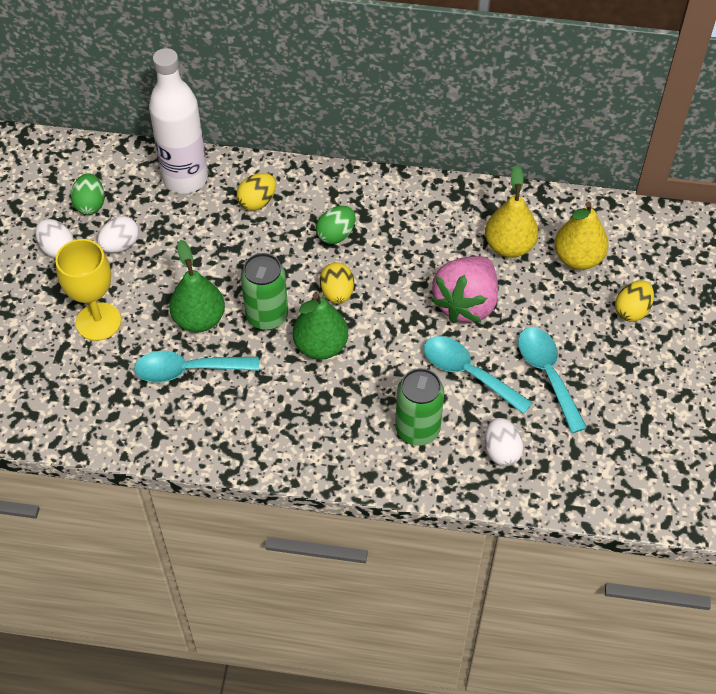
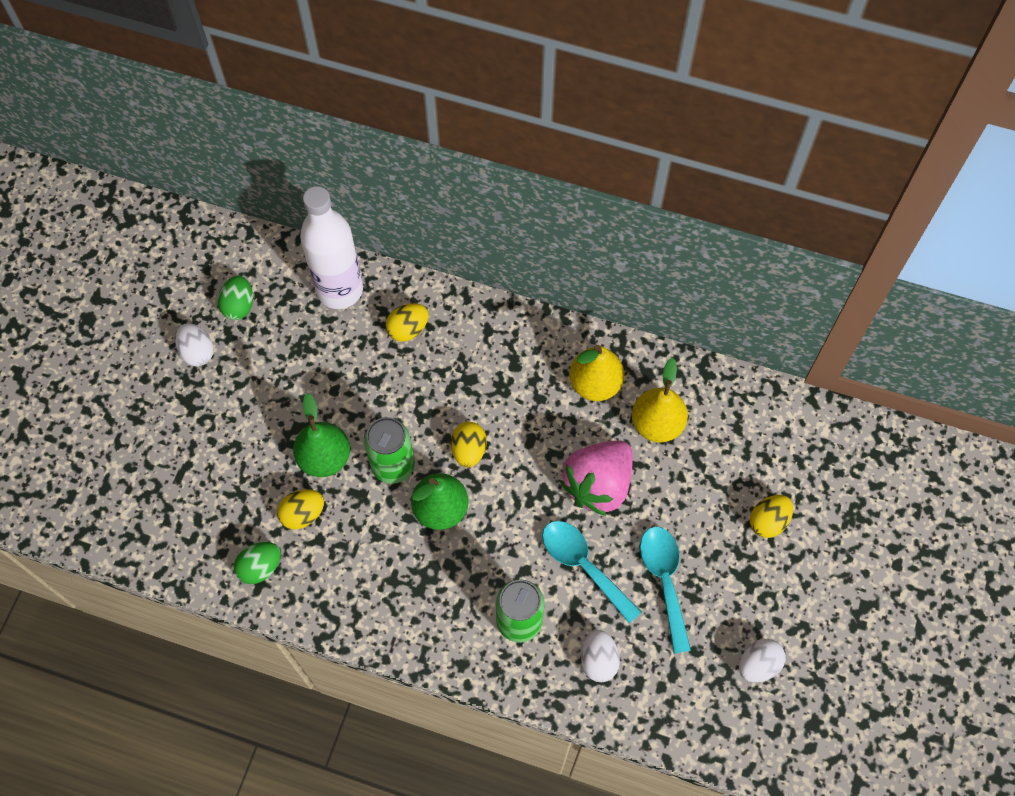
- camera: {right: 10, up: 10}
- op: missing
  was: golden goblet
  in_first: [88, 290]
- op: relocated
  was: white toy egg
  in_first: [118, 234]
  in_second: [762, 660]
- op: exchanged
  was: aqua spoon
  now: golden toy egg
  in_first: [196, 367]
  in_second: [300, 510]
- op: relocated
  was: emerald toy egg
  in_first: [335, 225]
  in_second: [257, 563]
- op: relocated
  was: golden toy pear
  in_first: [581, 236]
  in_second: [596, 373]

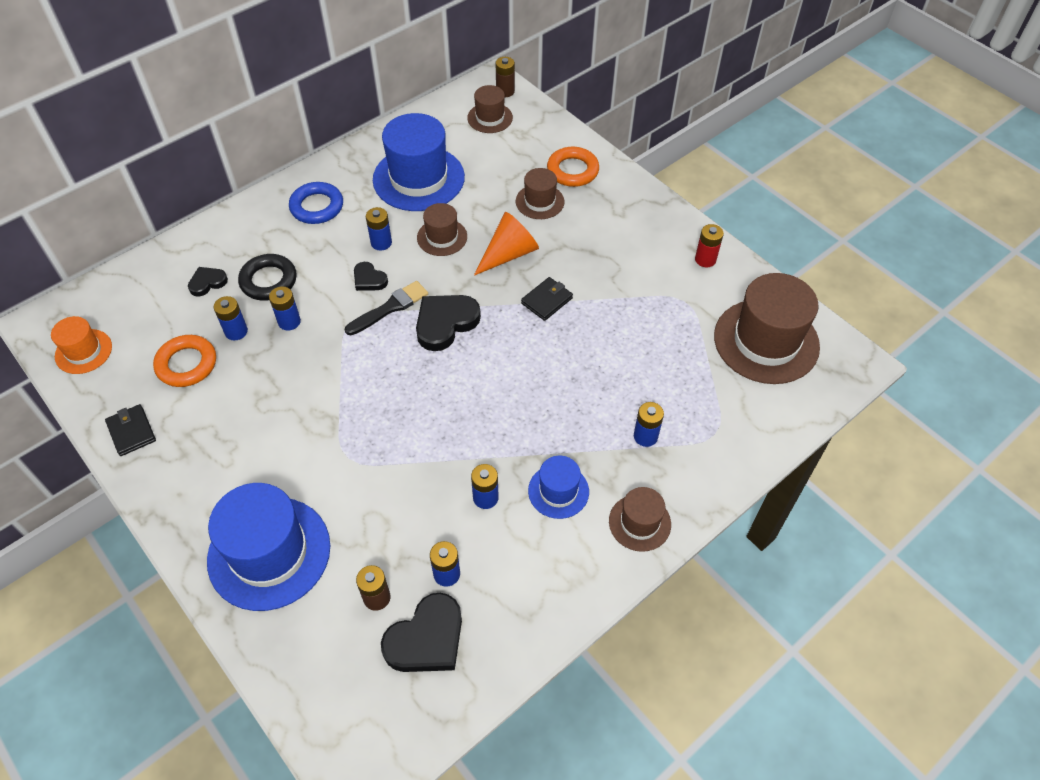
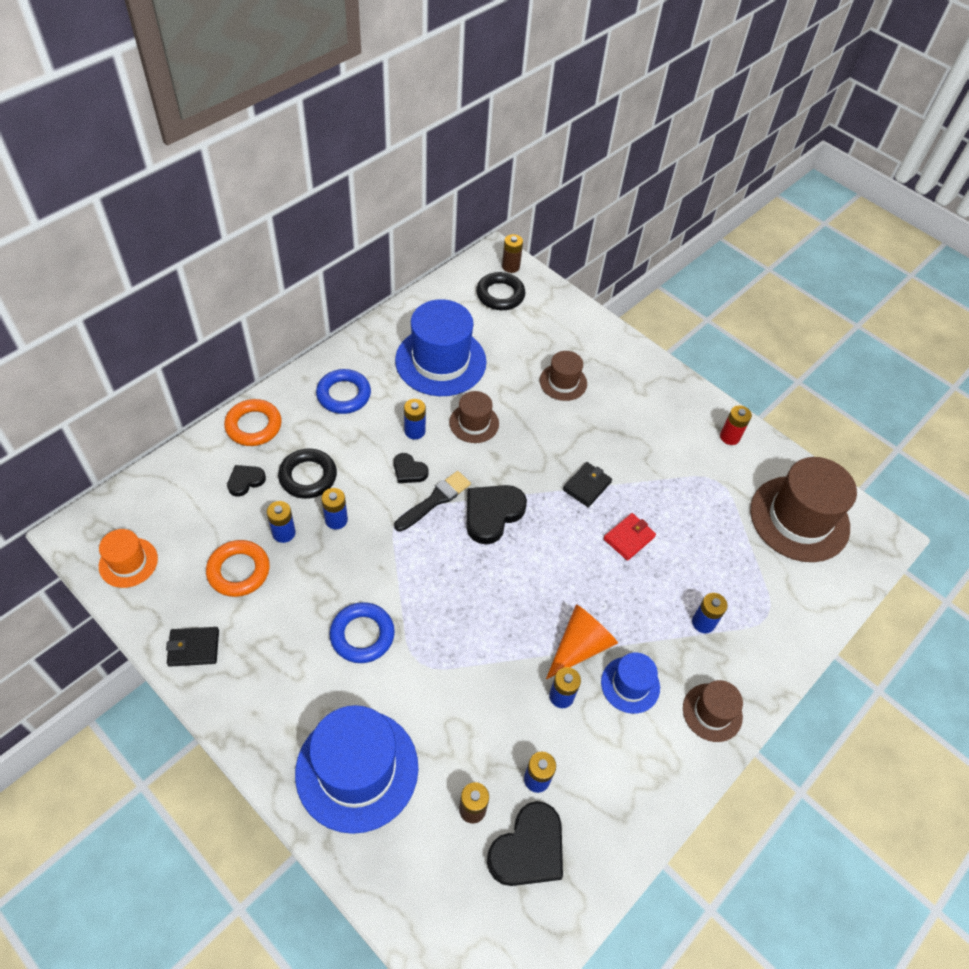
- camera: {right: -10, up: 0}
- op: spun
  was: ebony billfold
  in_first: [130, 430]
  in_second: [192, 647]
  clockwise: -60
- op: exchanged
  was: brown tall hat
  now: ebony hoop
  in_first: [490, 109]
  in_second: [500, 291]
- op: relocated
  was: orange-coloured cone
  in_first: [506, 244]
  in_second: [582, 641]
- op: relocated
  was: orange-coloured hoop
  in_first: [573, 167]
  in_second: [253, 422]
- op: appeared
  now: blue hoop
  in_second: [362, 632]
- op: appeared
  now: red billfold
  in_second: [629, 537]

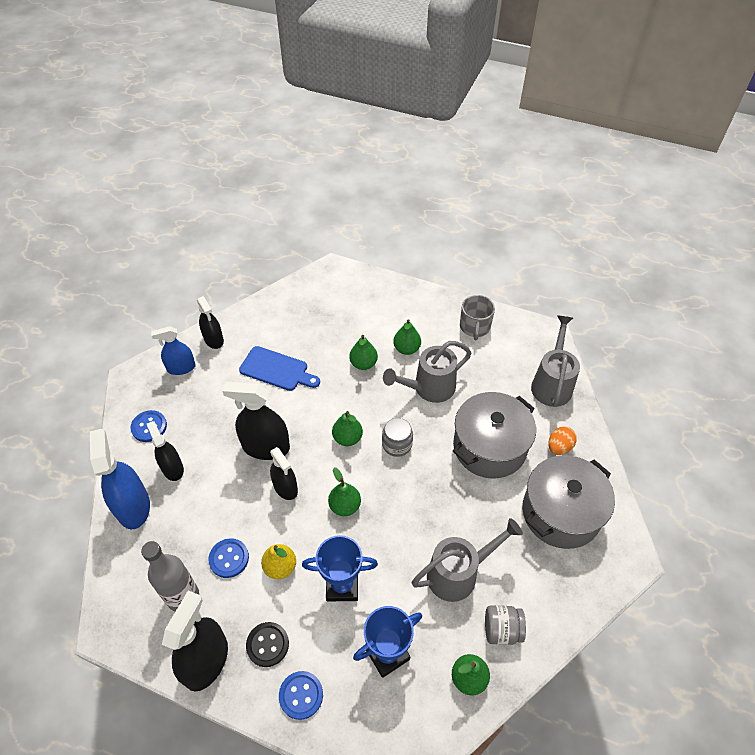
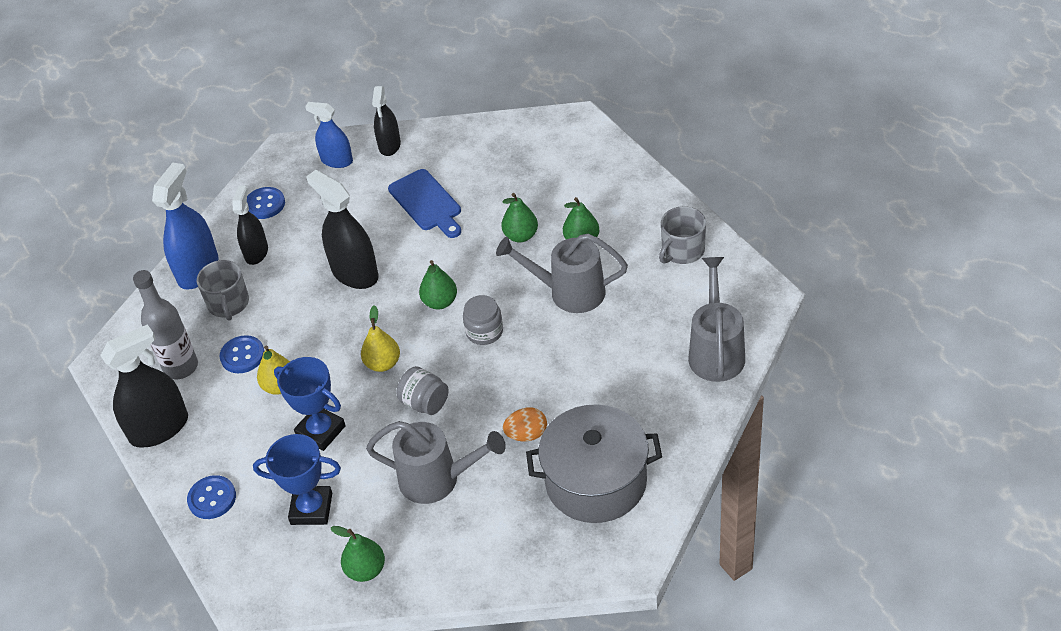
- camera: {right: 40, up: -5}
- op: missing
  was: ebony sewing button
  in_first: [267, 644]
- op: missing
  was: ebony spray cleaner
  in_first: [284, 473]
- op: colour
  was: emerald toy pear
  now: golden toy pear
  in_first: [344, 491]
  in_second: [380, 338]
- op: missing
  was: ash-grey cooking pot
  in_first: [494, 435]
- op: relocated
  was: ash-grey jar
  in_first: [505, 625]
  in_second: [423, 390]
- op: spun
  was: ash-grey sprinkling can
  in_first: [555, 361]
  in_second: [716, 319]
  clockwise: -45
- op: relocated
  was: orange-coloured toy egg
  in_first: [563, 440]
  in_second: [525, 424]
- op: appeared
  now: ash-grey tea mug
  in_second: [223, 290]

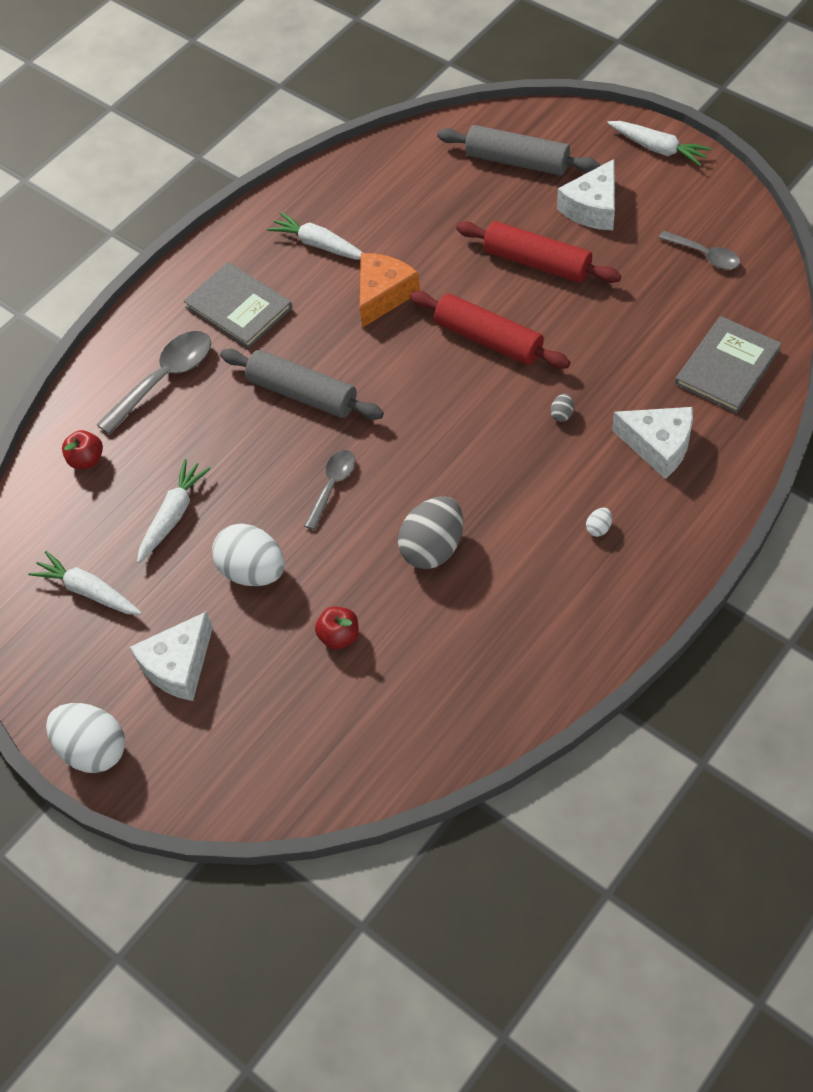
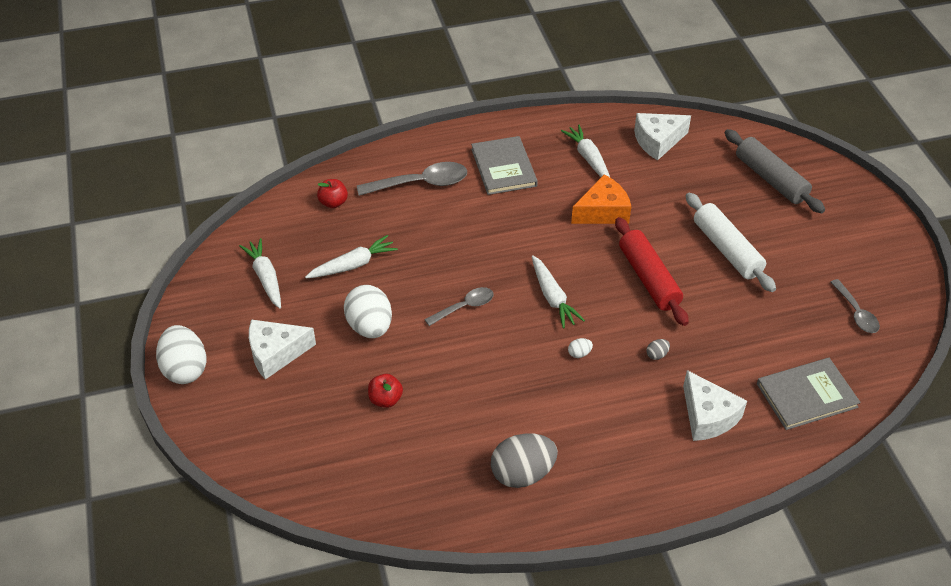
- camera: {right: 30, up: -10}
- op: missing
  was: ash-grey dough roller
  in_first: [302, 384]
- op: relocated
  was: ash-grey toy egg
  in_first: [430, 532]
  in_second: [524, 460]
- op: colour
  was: red dough roller
  now: white dough roller
  in_first: [538, 252]
  in_second: [731, 242]
- op: relocated
  was: white cheese wedge
  in_first: [586, 194]
  in_second: [662, 136]
- op: relocated
  was: white toy egg
  in_first: [599, 522]
  in_second: [580, 348]
- op: relocated
  was: white toy carrot
  in_first: [659, 143]
  in_second: [558, 291]

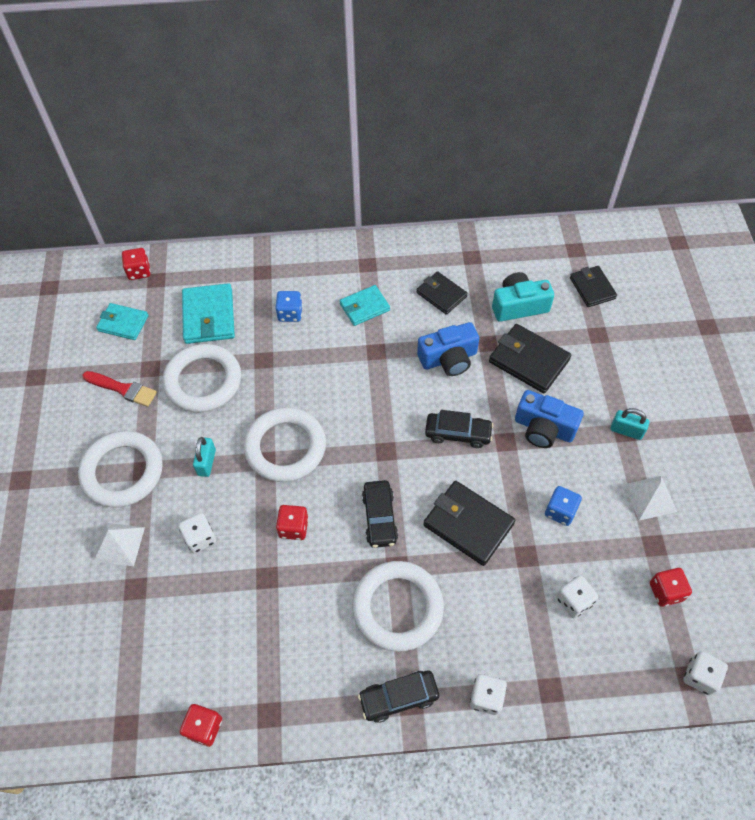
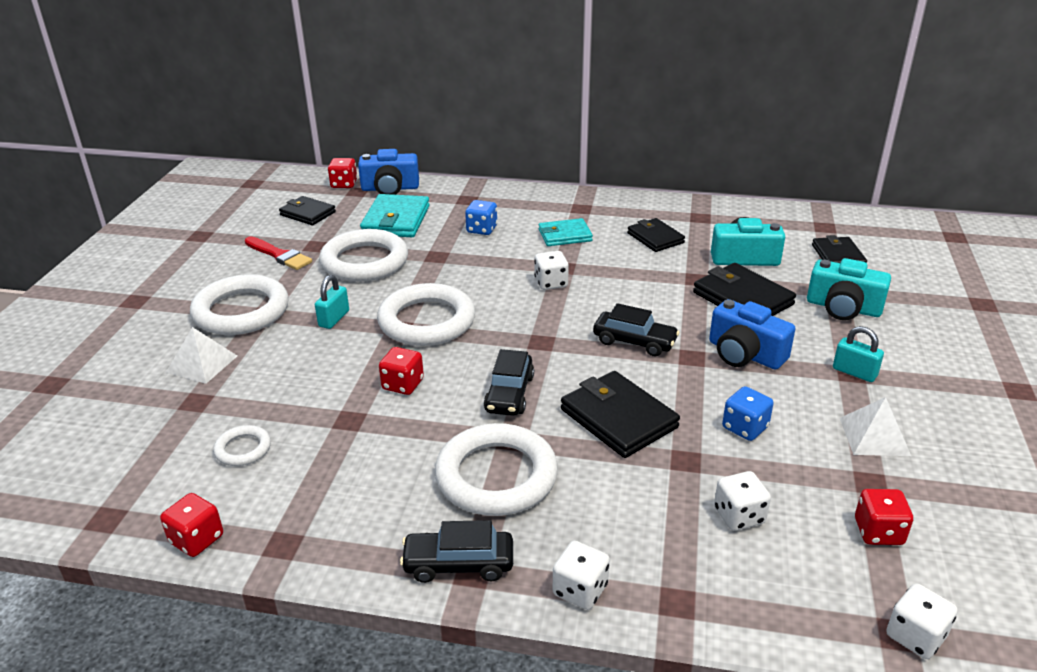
- camera: {right: 15, up: -25}
- op: colour
  was: aqua billfold
  now: ebony billfold
  in_first: [122, 321]
  in_second: [307, 210]
- op: relocated
  was: white game die
  in_first: [197, 533]
  in_second: [551, 270]
- op: relocated
  was: blue compact camera
  in_first: [448, 349]
  in_second: [388, 172]
- op: appeared
  now: white hoop
  in_second: [242, 445]
- op: appeared
  now: aqua compact camera
  in_second: [849, 289]

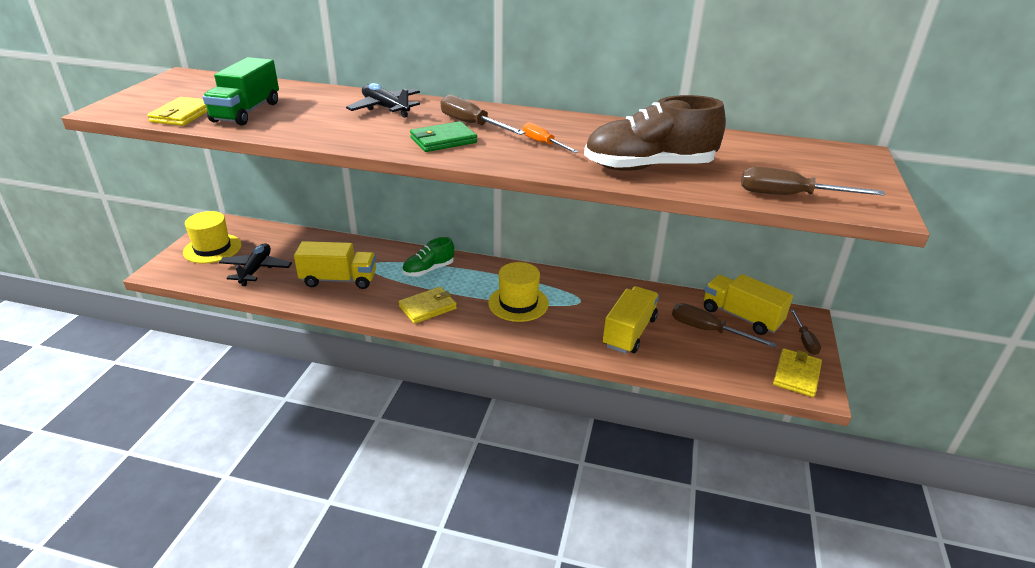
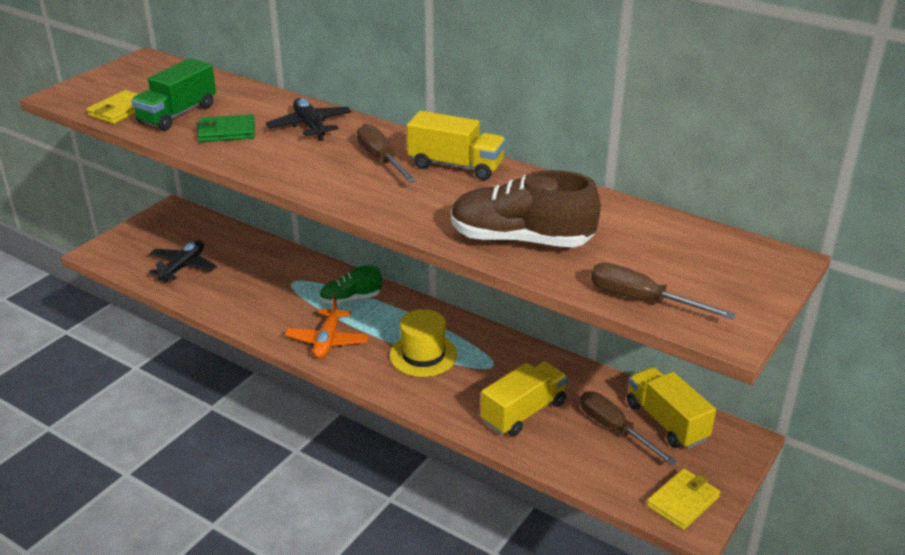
- camera: {right: 20, up: 0}
- op: missing
  was: golden tall hat
  in_first: [212, 237]
- op: relocated
  was: golden lorry
  in_first: [335, 265]
  in_second: [456, 145]
- op: exchanged
  was: golden billfold
  now: orange-coloured plane
  in_first: [427, 305]
  in_second: [327, 327]
- op: relocated
  was: emerald billfold
  in_first: [443, 136]
  in_second: [225, 128]
- op: missing
  was: orange-coloured hand screwdriver
  in_first: [551, 137]
- op: missing
  was: brown hand screwdriver
  in_first: [805, 332]

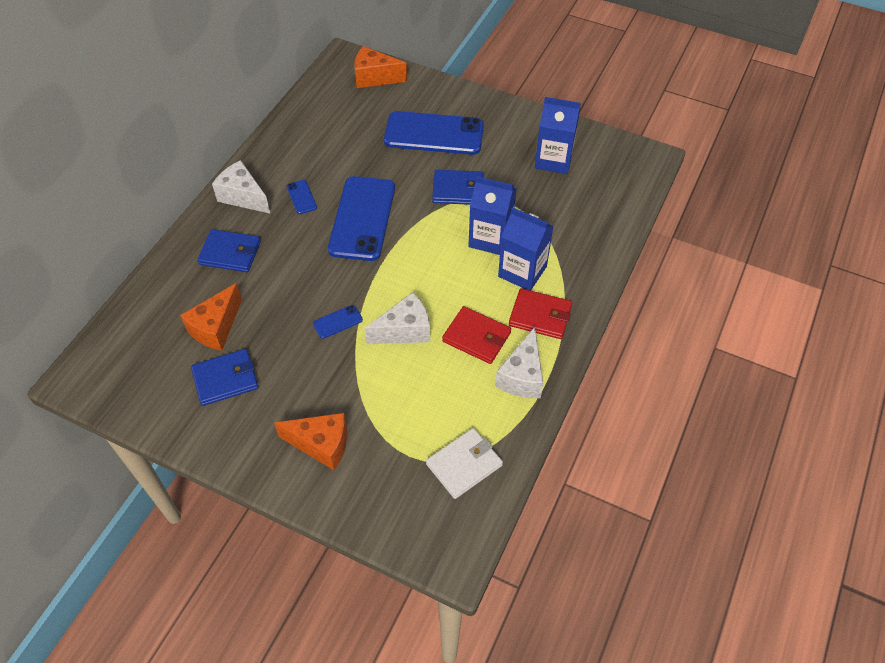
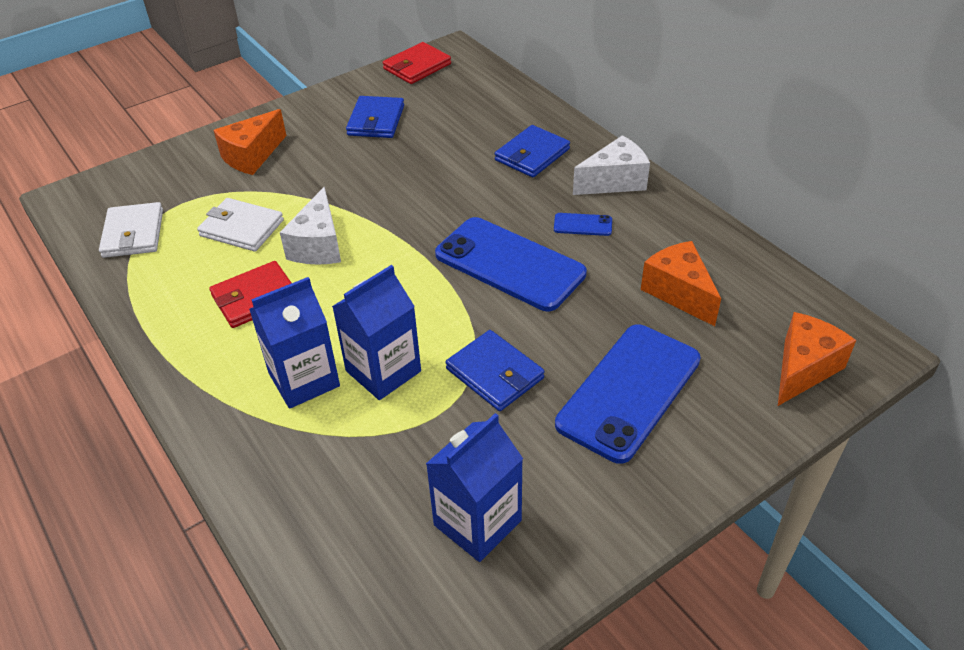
- camera: {right: 120, up: -10}
- op: relocated
  was: orange-coloured cheese wedge
  in_first: [211, 317]
  in_second: [681, 283]
- op: missing
  was: blue phone
  in_first: [338, 322]
- op: spun
  was: blue billfold
  in_first: [458, 187]
  in_second: [495, 370]
  clockwise: -75
- op: missing
  was: white cheese wedge
  in_first: [519, 362]
- op: relocated
  was: red billfold
  in_first: [540, 313]
  in_second: [417, 63]
- op: appeared
  now: white billfold
  in_second: [240, 225]

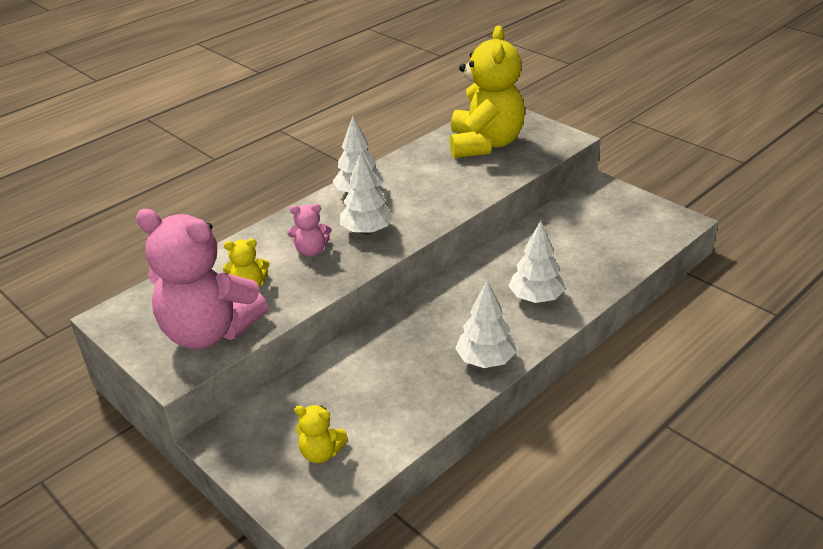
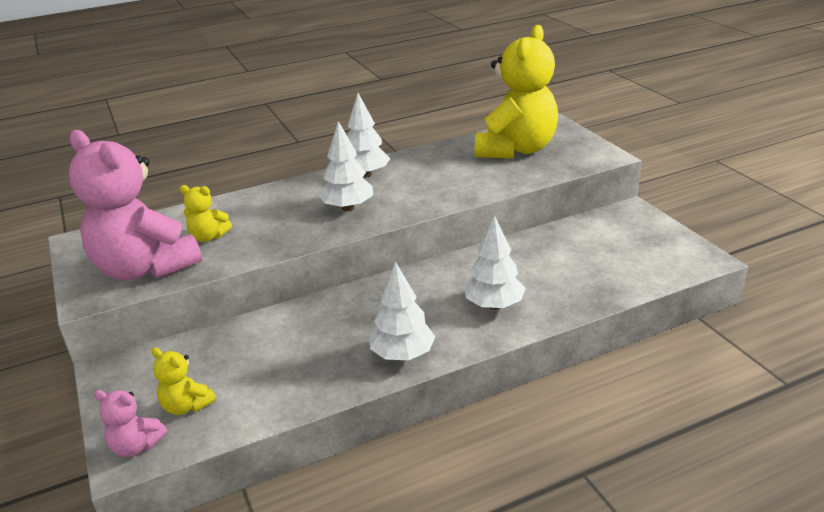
- camera: {right: 20, up: -5}
- op: relocated
  was: pink stuffed bear
  in_first: [309, 230]
  in_second: [130, 423]

